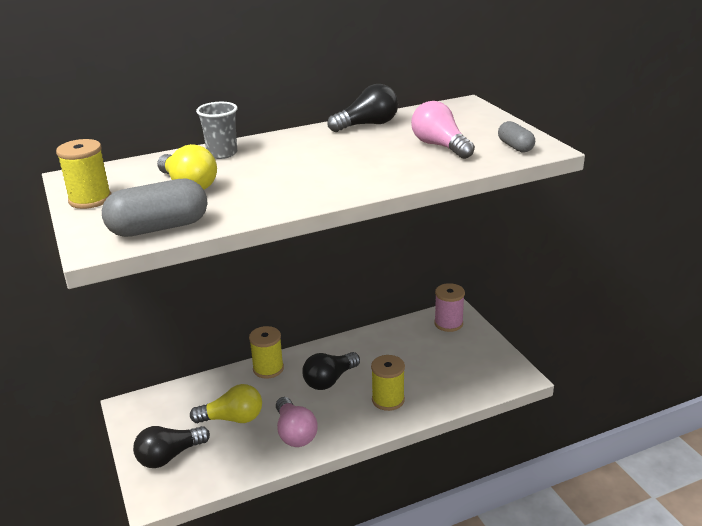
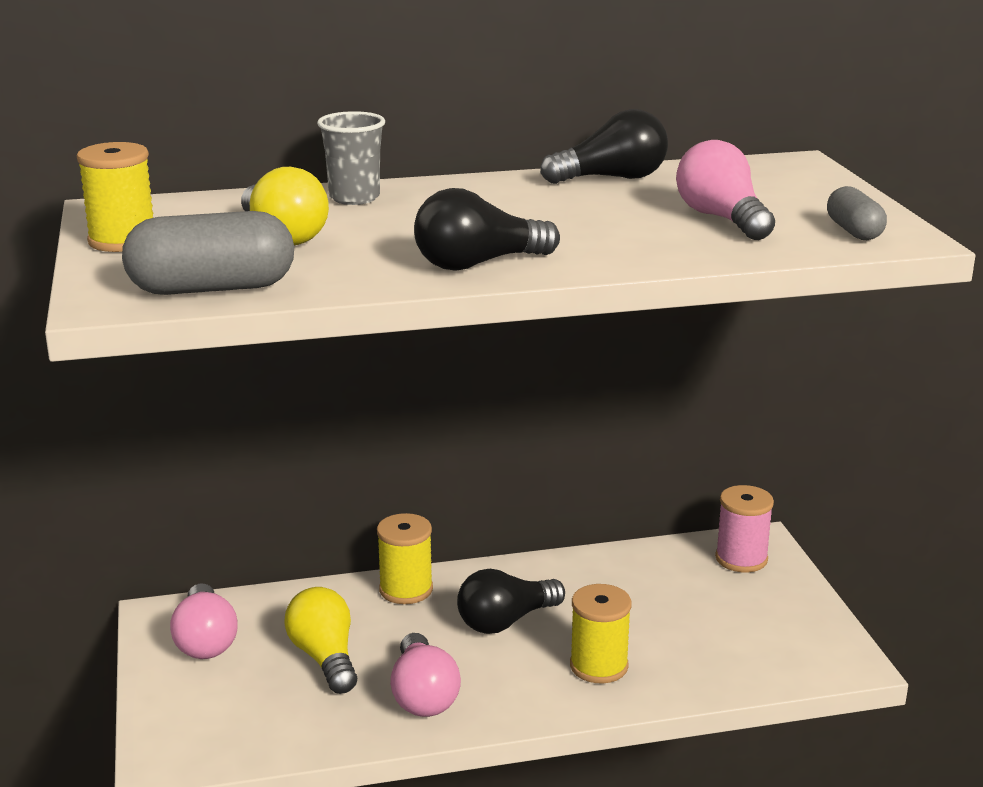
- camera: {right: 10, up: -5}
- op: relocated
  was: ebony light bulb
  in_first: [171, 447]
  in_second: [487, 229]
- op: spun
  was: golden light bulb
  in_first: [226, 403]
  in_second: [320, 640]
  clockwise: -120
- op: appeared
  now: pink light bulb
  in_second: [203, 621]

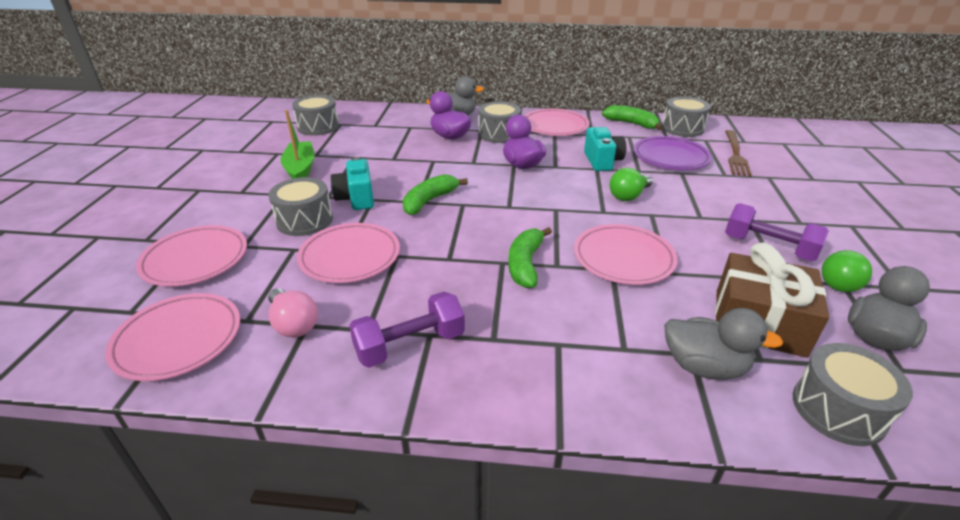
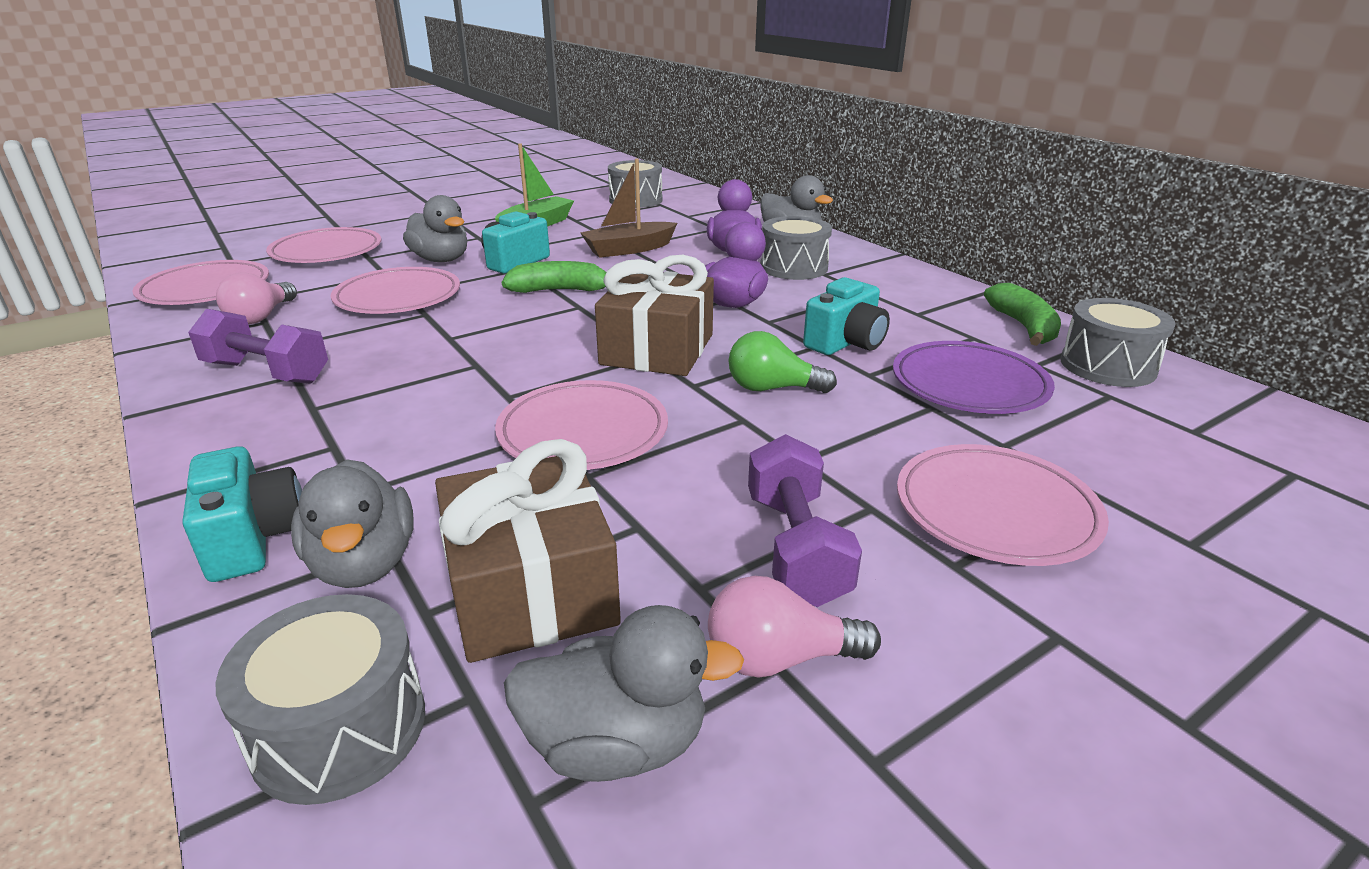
- camera: {right: 50, up: -5}
- op: exchanged
  was: ash-grey toy drum
  now: ash-grey toy duck
  in_first: [300, 206]
  in_second: [435, 228]
- op: missing
  was: emerald banana fruit
  in_first: [530, 257]
- op: relocated
  was: pink dinner plate
  in_first: [557, 122]
  in_second: [1003, 505]
- op: missing
  was: brown table fork
  in_first: [738, 153]
- op: colour
  was: emerald light bulb
  now: pink light bulb
  in_first: [847, 271]
  in_second: [794, 627]
- op: appeared
  now: aqua compact camera
  in_second: [242, 514]
- op: appeared
  now: brown sailboat
  in_second: [629, 208]
- op: appeared
  now: brown wrapped gift
  in_second: [654, 315]

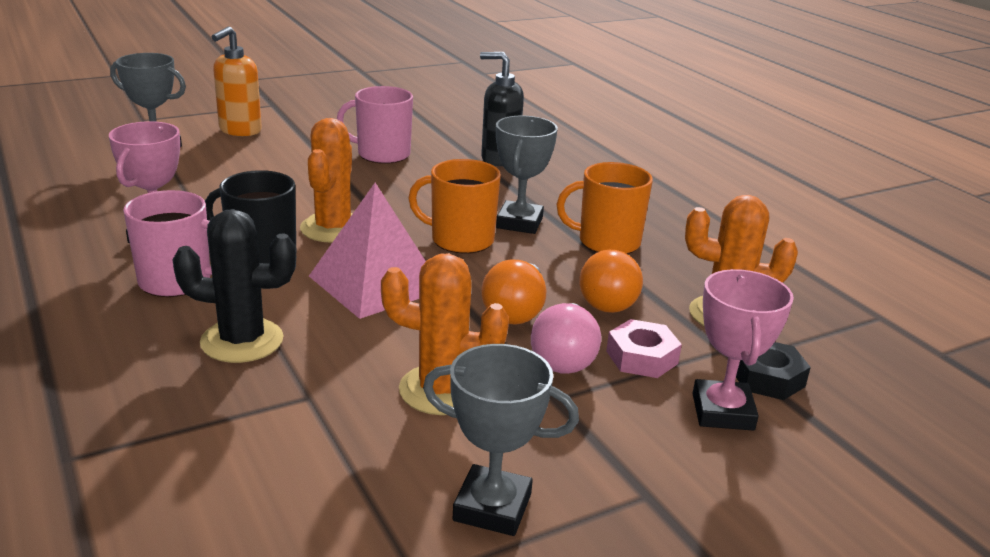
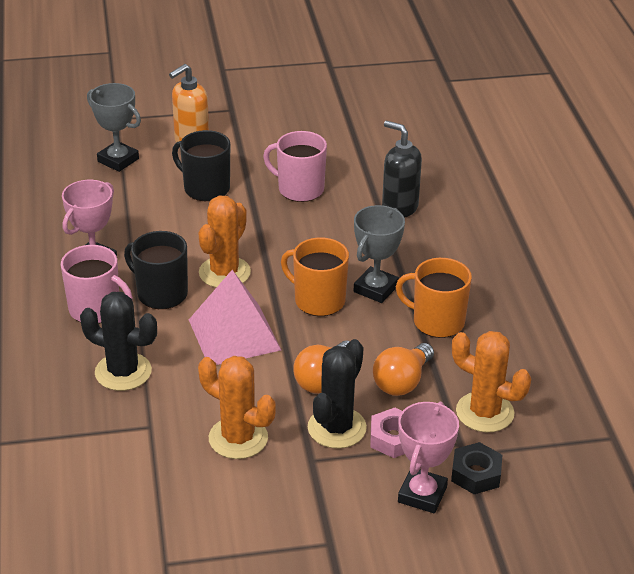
- camera: {right: 20, up: 10}
- op: missing
  was: ash-grey prize cup
  in_first: [501, 440]
- op: exchanged
  was: pink light bulb
  now: ebony saguaro cactus
  in_first: [566, 338]
  in_second: [337, 394]
- op: appeared
  now: ebony tea mug
  in_second: [201, 165]

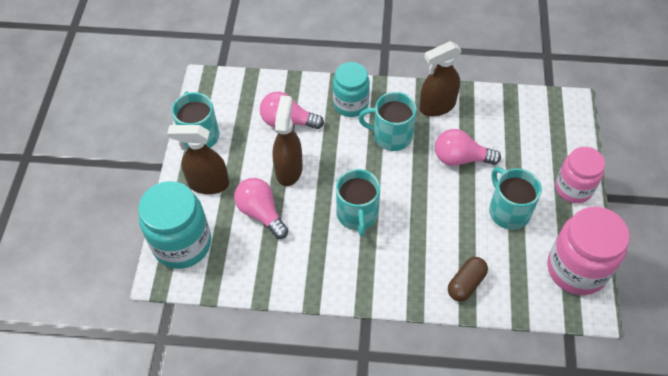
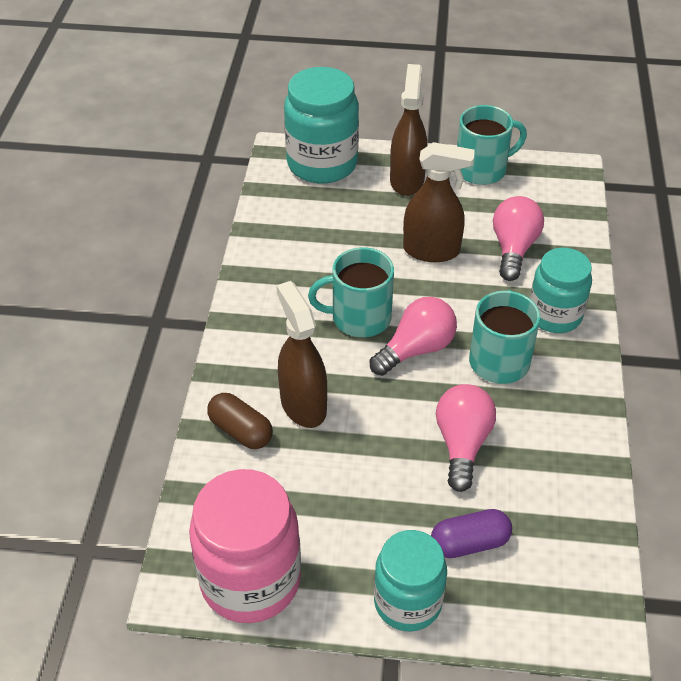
- camera: {right: 90, up: -10}
- op: relocated
  was: pink light bulb
  in_first: [261, 208]
  in_second: [413, 336]
- op: relocated
  was: brown spray cleaner
  in_first: [440, 78]
  in_second: [301, 354]
- op: missing
  was: aqua tea mug
  in_first: [515, 198]
- op: colour
  was: pink jar
  now: aqua jar
  in_first: [580, 175]
  in_second: [410, 581]
- op: appeared
  now: purple pill
  in_second: [471, 533]

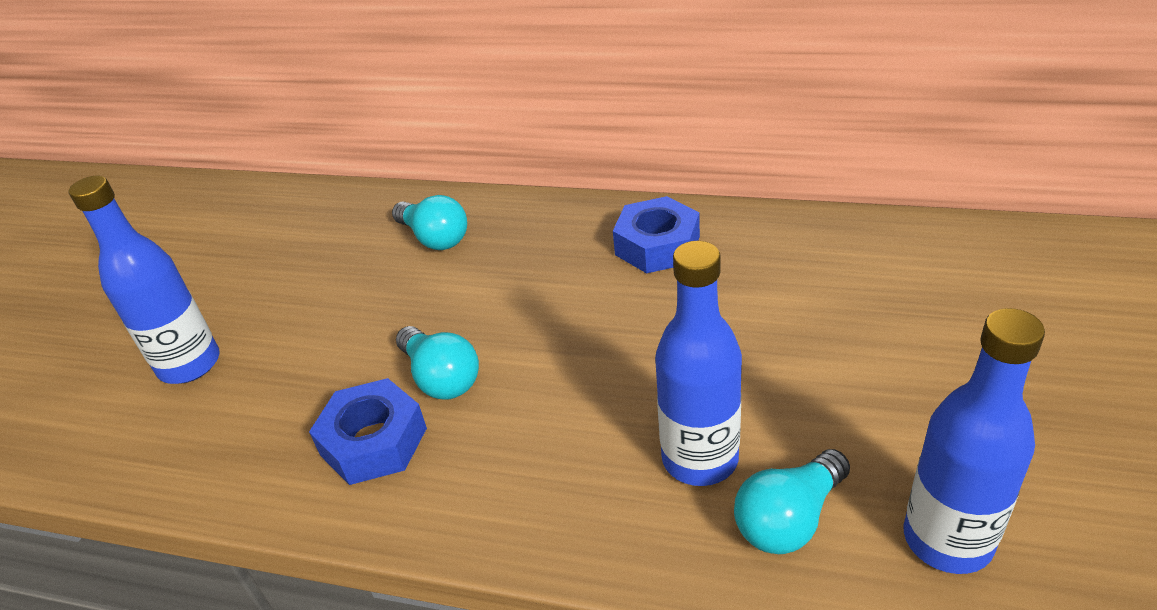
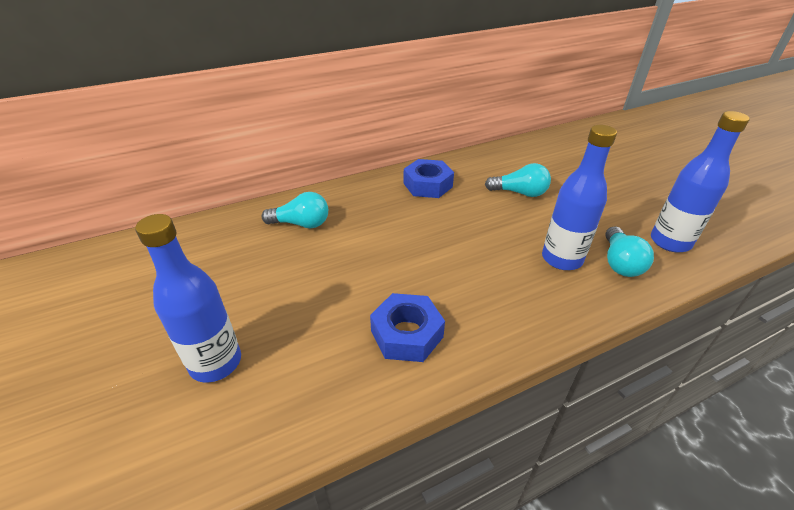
- camera: {right: -45, up: 0}
- op: relocated
  was: aqua light bulb
  in_first: [437, 363]
  in_second: [518, 180]

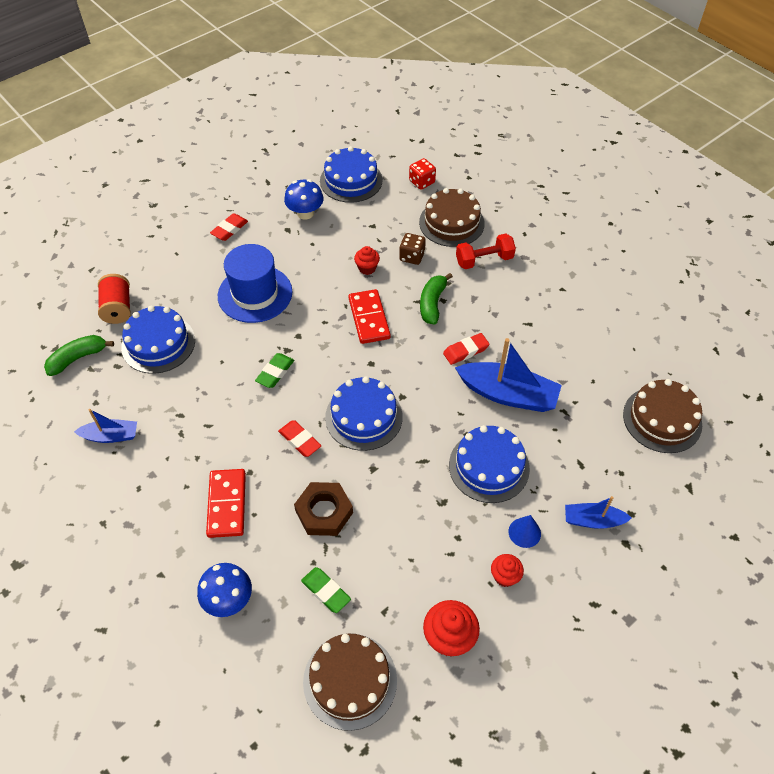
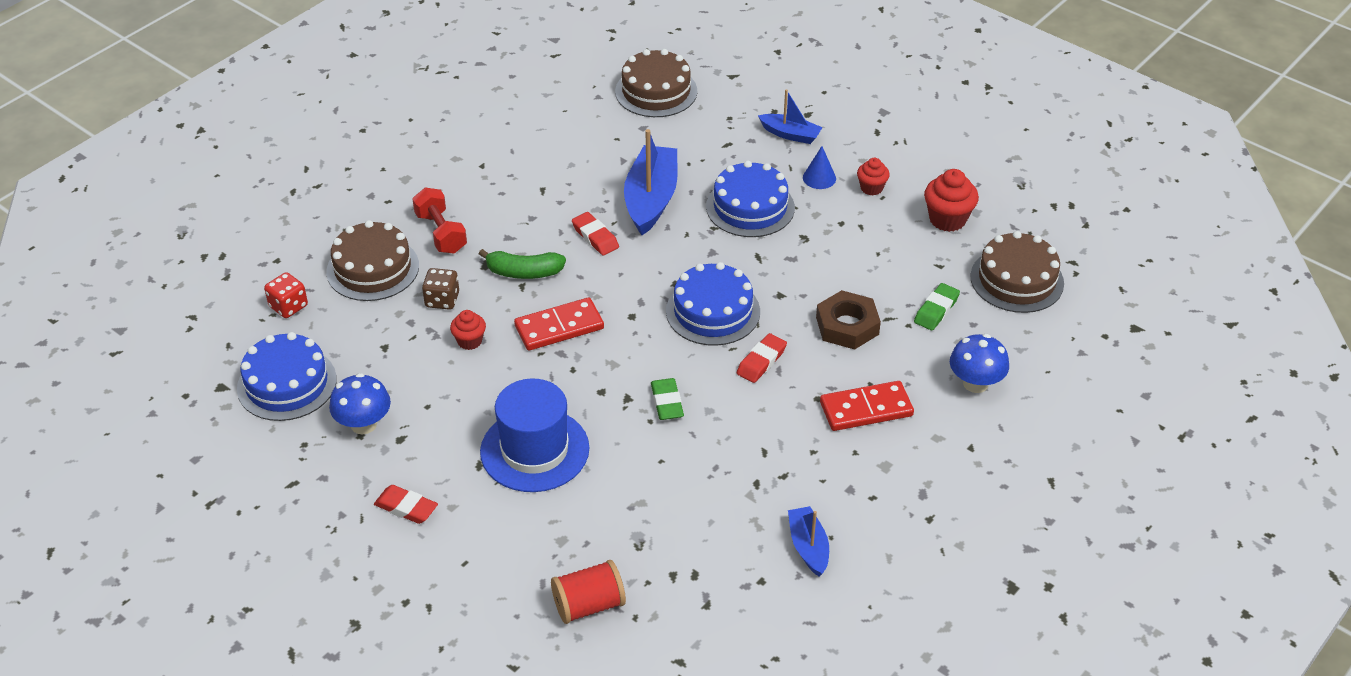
- camera: {right: -100, up: -10}
- op: missing
  was: emerald banana fruit
  in_first: [79, 355]
- op: missing
  was: blue layer cake
  in_first: [158, 340]
- op: spun
  was: emerald pencil eraser
  in_first: [274, 370]
  in_second: [667, 399]
  clockwise: 60
- op: spun
  was: blue sailboat
  in_first: [598, 512]
  in_second: [790, 116]
  clockwise: -60

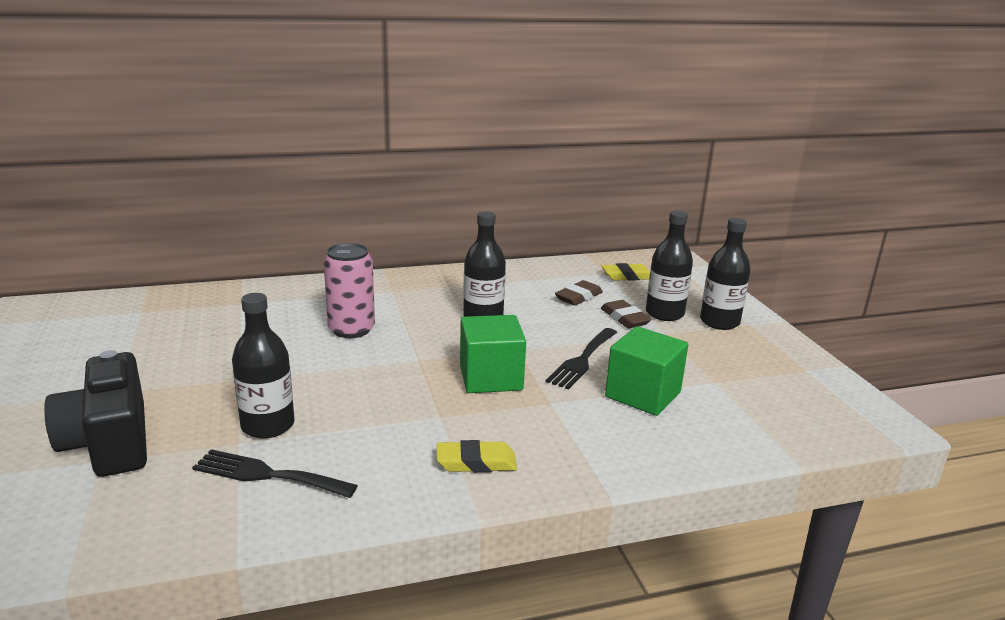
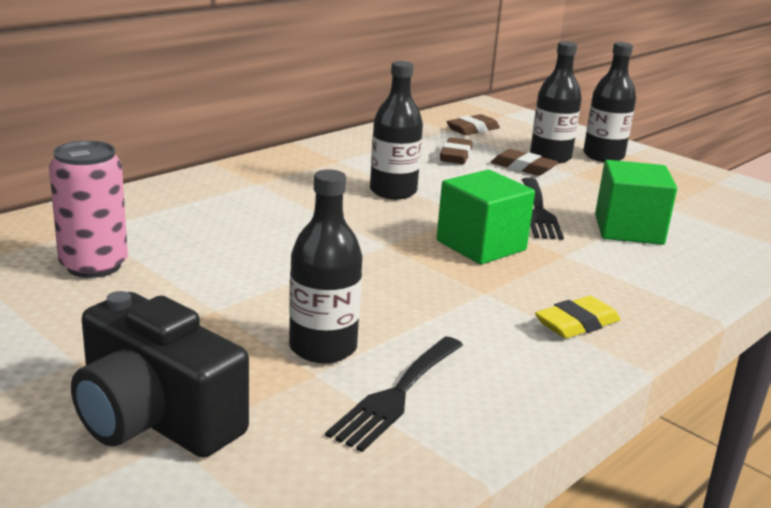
- camera: {right: -30, up: 0}
- op: spun
  was: ebony table fork
  in_first: [275, 473]
  in_second: [394, 394]
  clockwise: -45
- op: relocated
  was: pink soda can
  in_first: [349, 290]
  in_second: [88, 209]
- op: colour
  was: golden pencil eraser
  now: brown pencil eraser
  in_first: [625, 272]
  in_second: [473, 124]

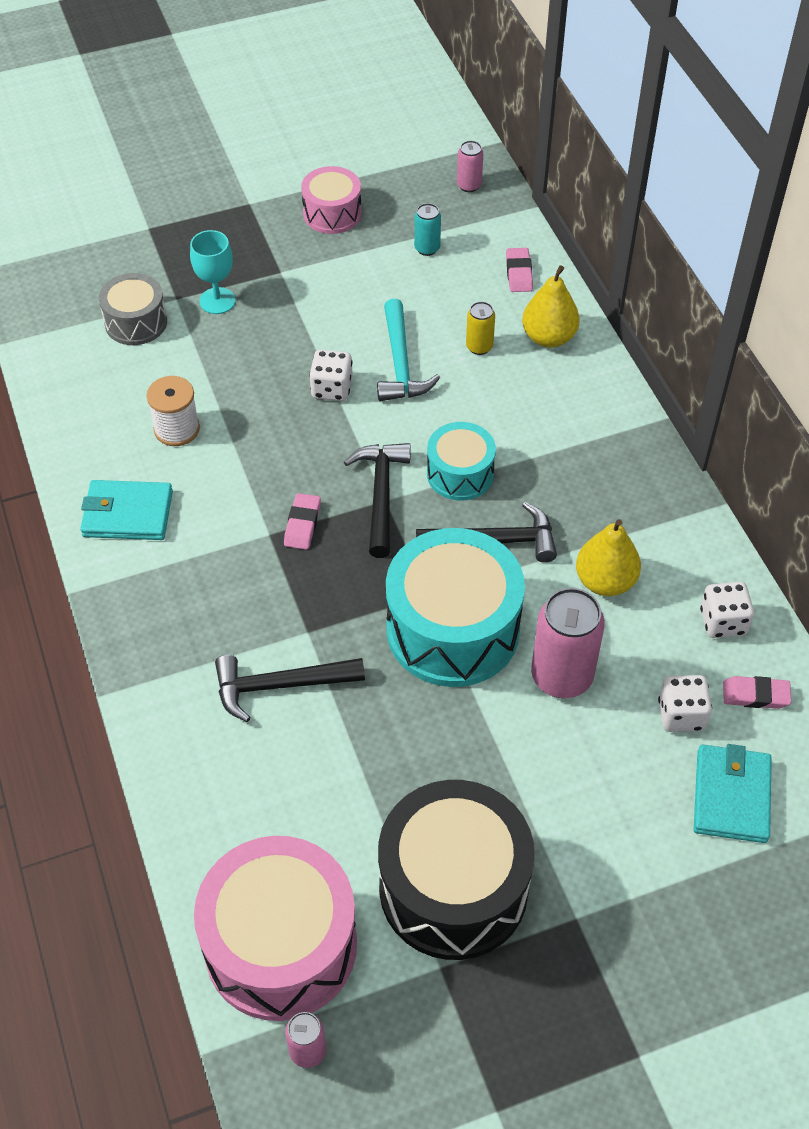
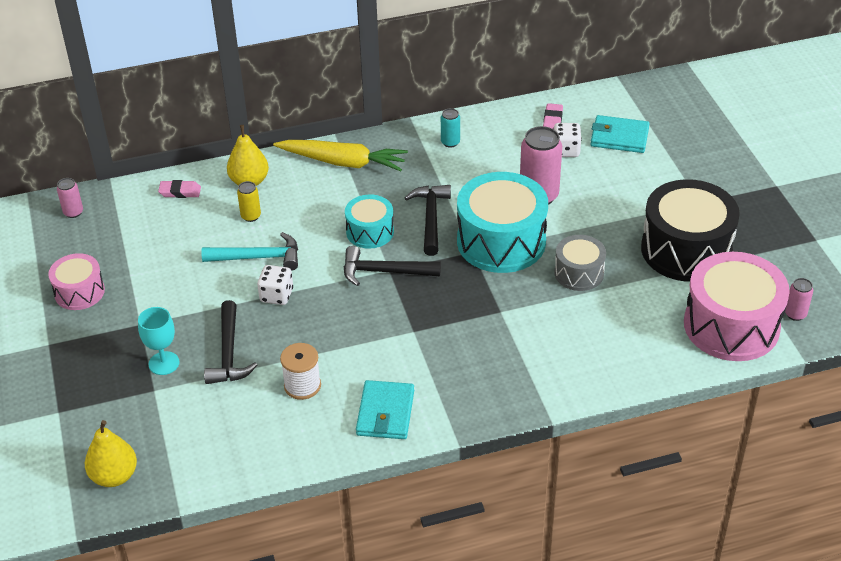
- camera: {right: -85, up: -10}
- op: relocated
  was: ash-grey toy drum
  in_first: [133, 309]
  in_second: [580, 263]
- op: relocated
  was: ebony carpenter's hammer
  in_first: [290, 688]
  in_second: [230, 342]
- op: missing
  was: pink pencil eraser
  in_first: [302, 521]
- op: relocated
  was: aqua soda can
  in_first: [427, 229]
  in_second: [450, 128]
- op: relocated
  was: golden toy pear
  in_first: [608, 557]
  in_second: [111, 453]
- op: missing
  was: white game die
  in_first: [727, 610]
- op: appeared
  now: golden toy carrot
  in_second: [340, 155]

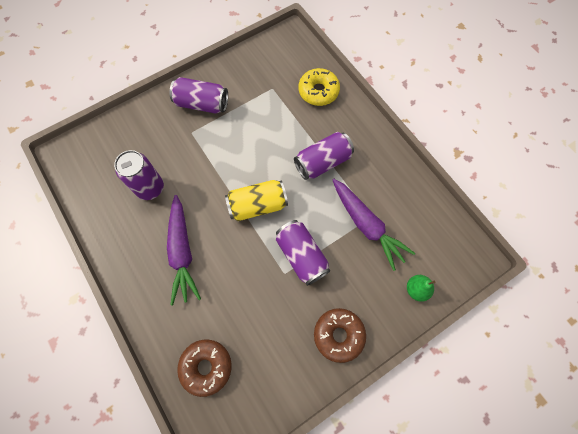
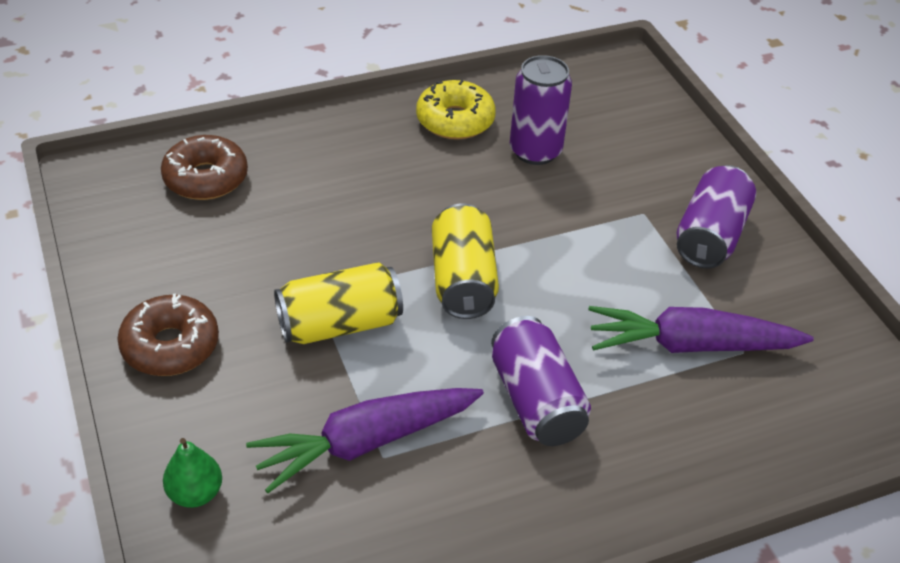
- camera: {right: 100, up: -25}
- op: relocated
  was: purple toy carrot
  in_first: [184, 250]
  in_second: [701, 329]
- op: colour
  was: purple soda can
  now: golden soda can
  in_first: [303, 253]
  in_second: [338, 303]
- op: relocated
  was: golden glazed donut
  in_first: [319, 87]
  in_second: [456, 110]

